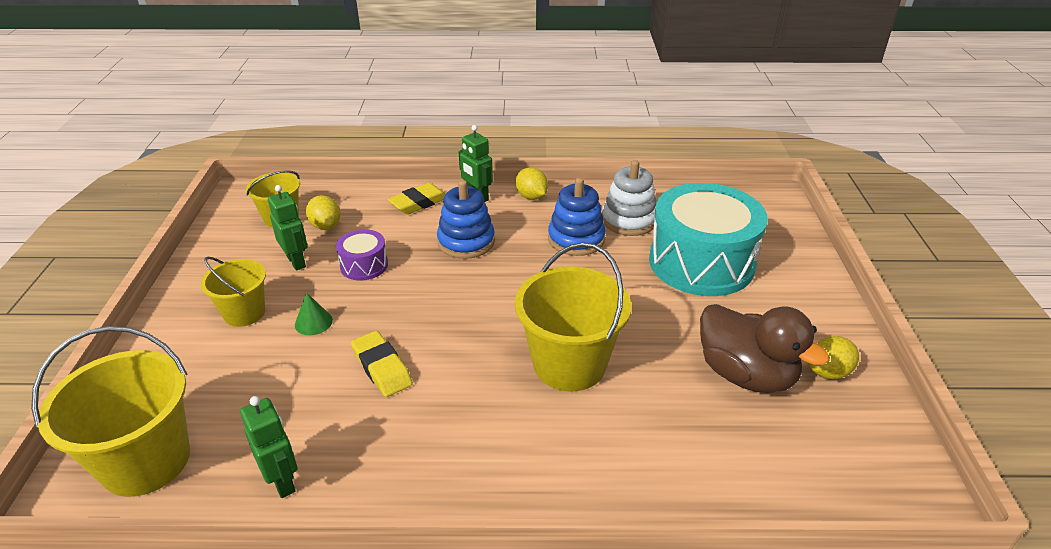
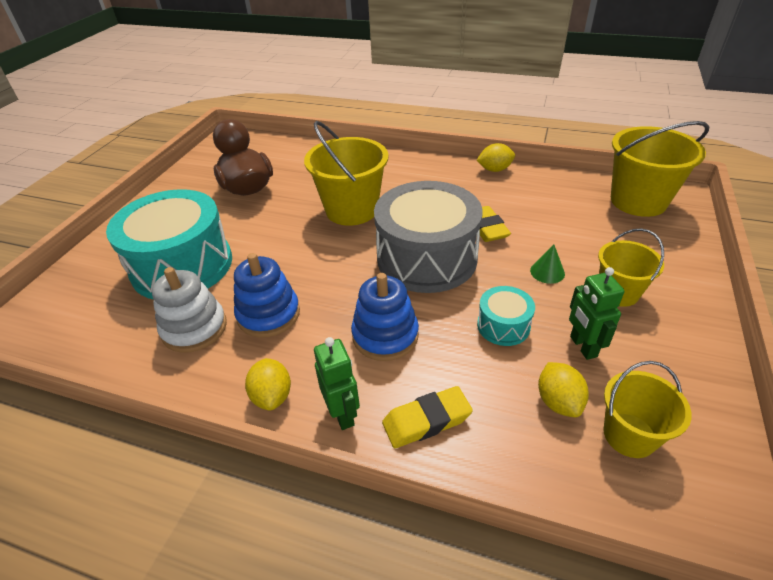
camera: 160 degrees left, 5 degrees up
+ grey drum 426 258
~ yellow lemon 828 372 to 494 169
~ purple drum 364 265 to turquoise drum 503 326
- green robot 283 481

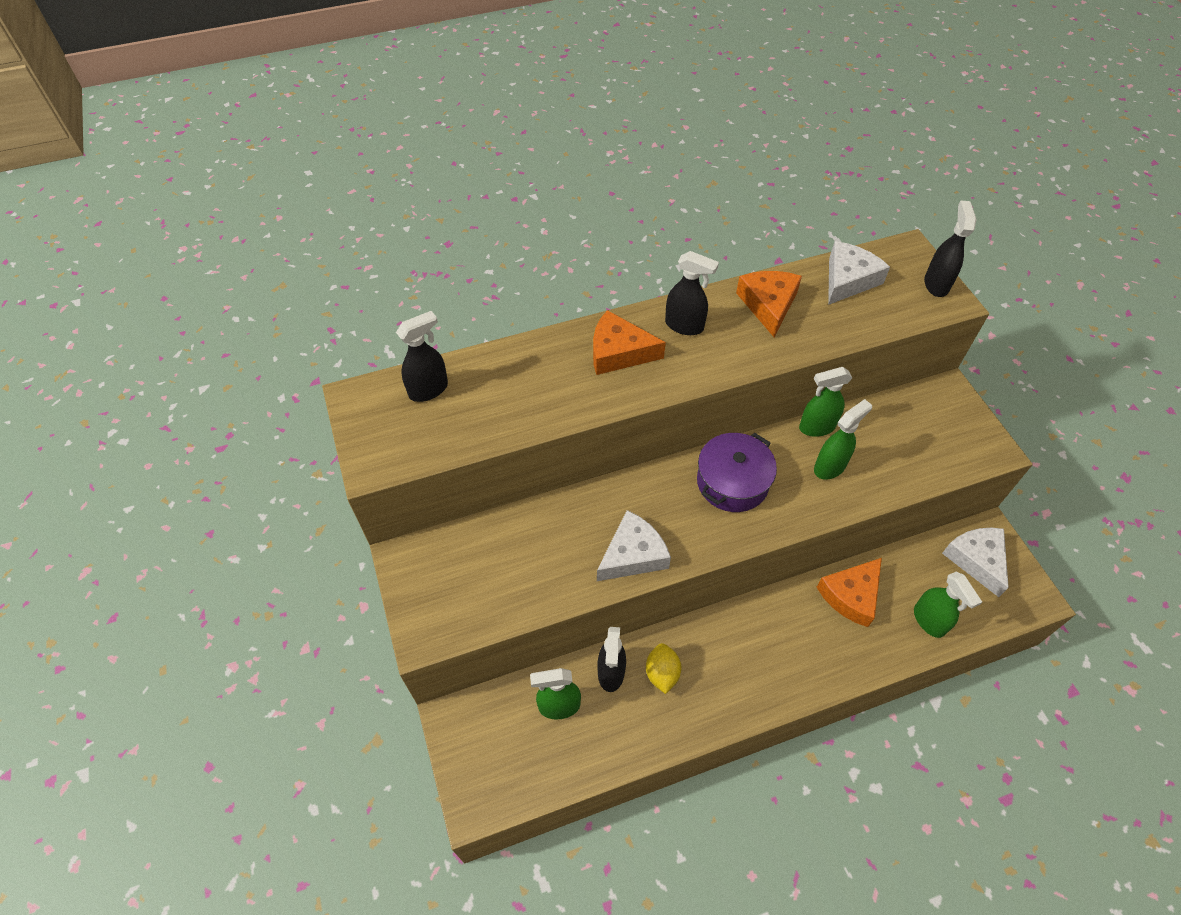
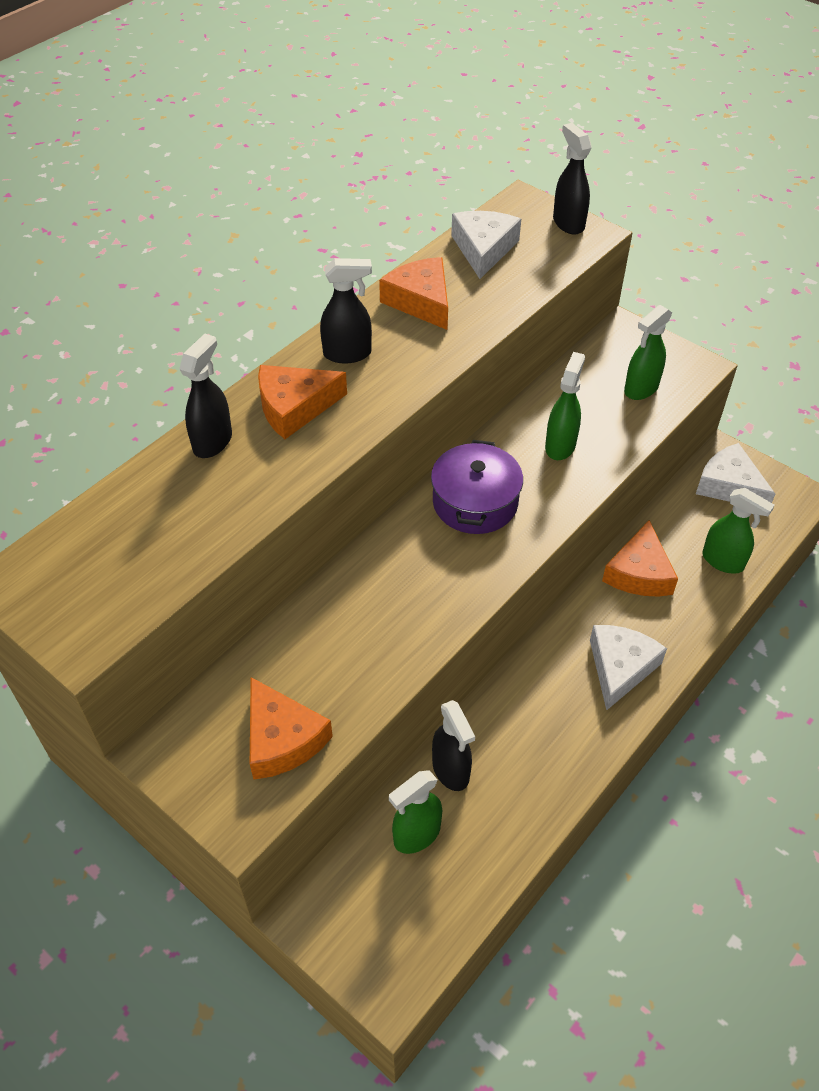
camera: 30 degrees left, 5 degrees down
~ black spray bottle 429 389 to 213 442
+ orange cheese 282 739
~ white cheese 633 555 to 620 667
~ green spray bottle 816 427 to 640 389
- yellow lemon 662 673

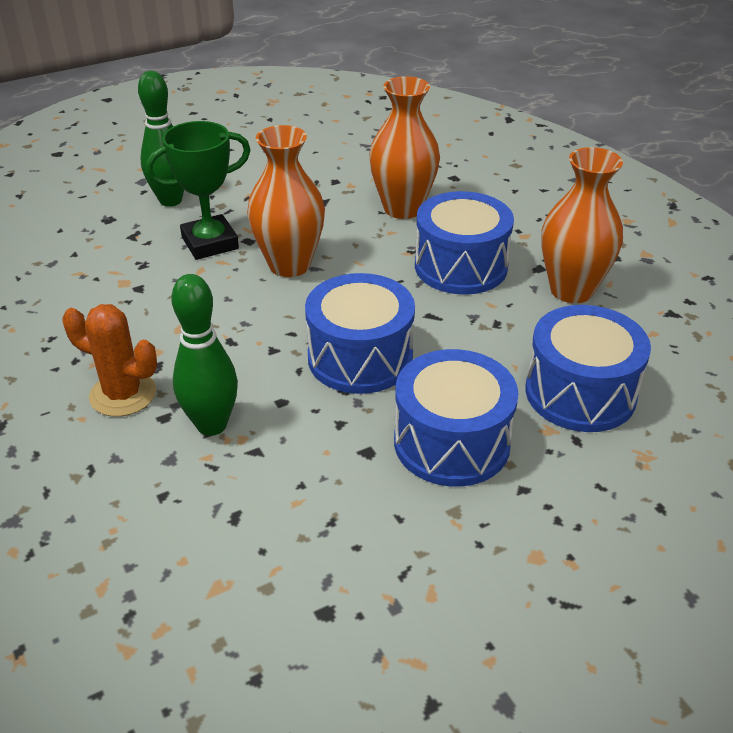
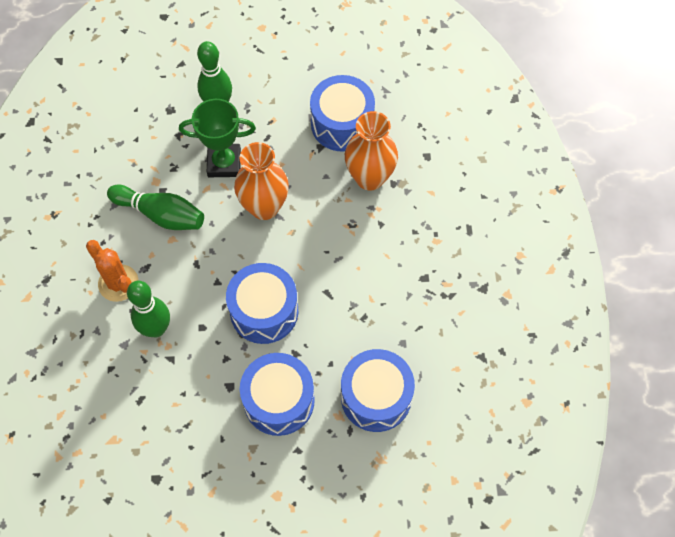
camera: 25 degrees right, 25 degrees up
+ green bowling pin 160 214
~ blue drum 461 266 to 342 124
- orange vase 571 290

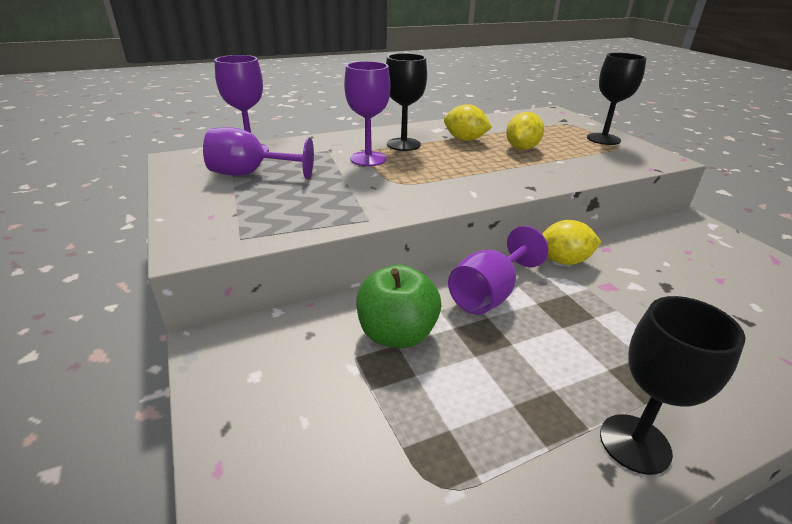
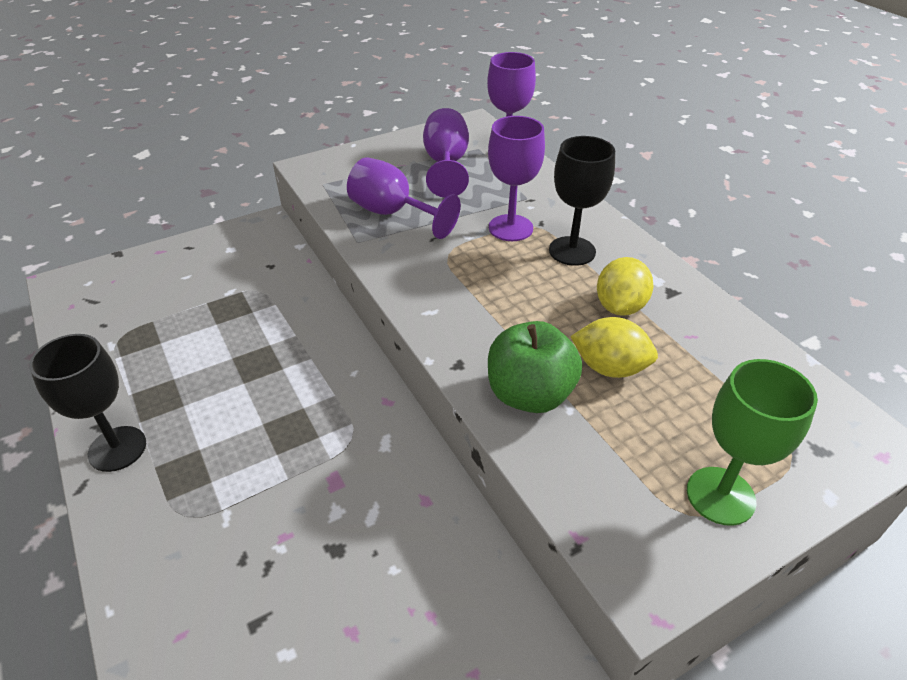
camera: 85 degrees right, 10 degrees up
~ purple goblet 489 294 to 393 213
~ green apple 397 334 to 529 394
~ black goblet 603 139 to green goblet 720 496
- yellow lemon 563 261

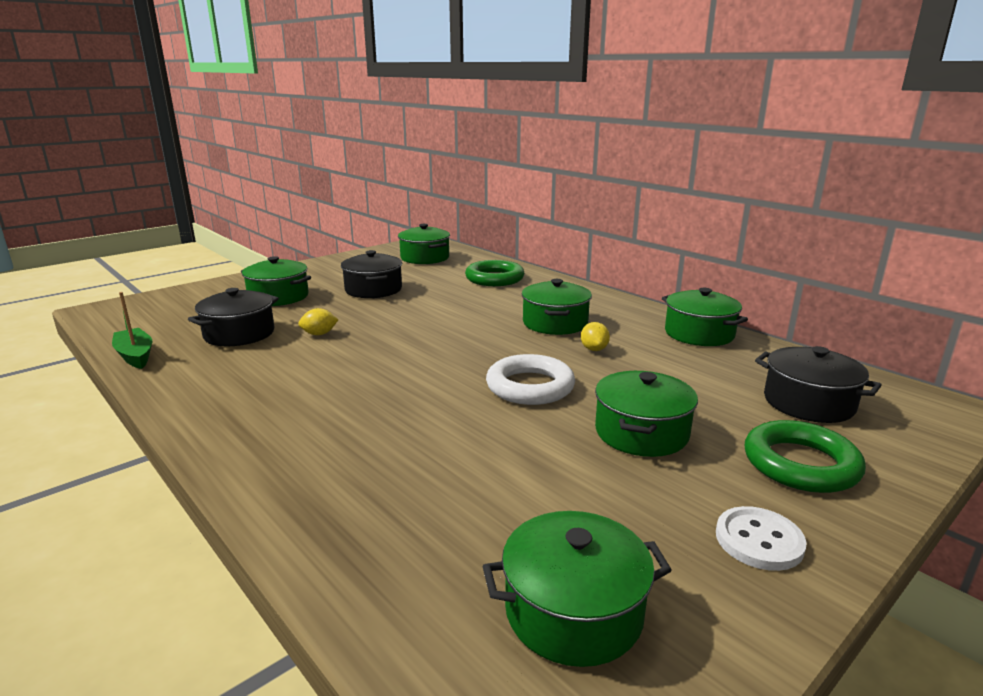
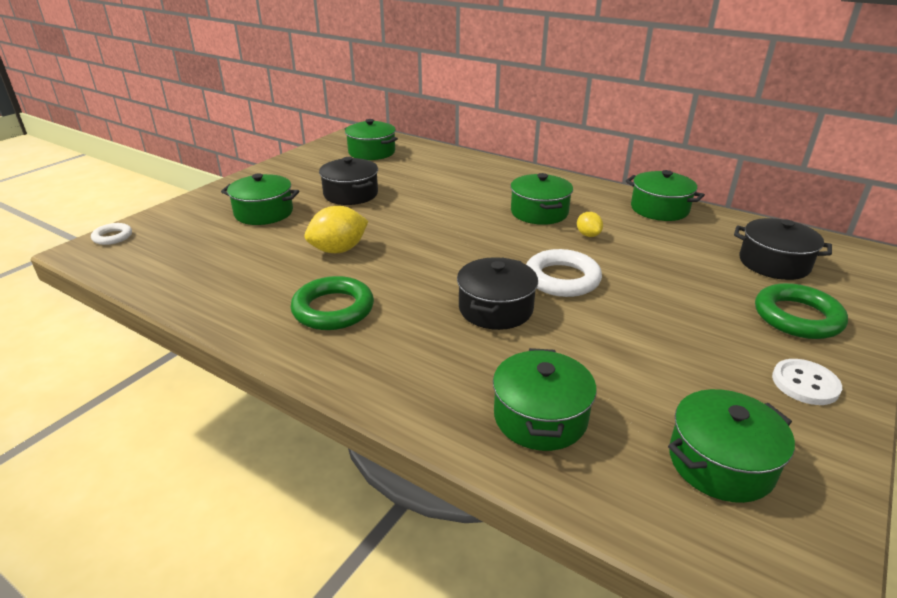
camera: 15 degrees left, 10 degrees up
+ white ring 112 237
~ green ring 494 278 to 333 309
~ yellow lemon 319 334 = 338 250 x1.82
~ black pot 239 334 to 495 309
~ green pot 641 433 to 540 417
- green boat 135 356

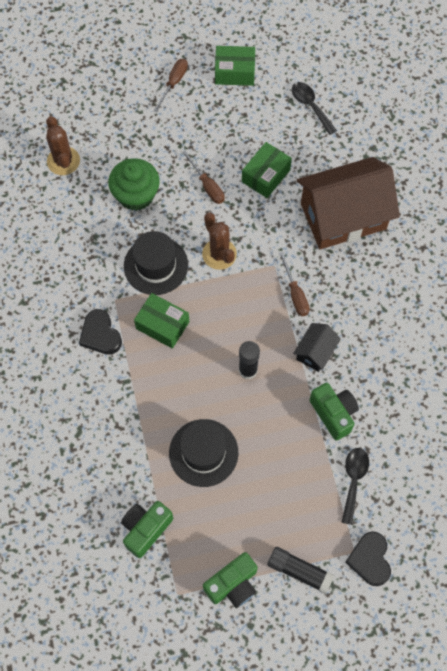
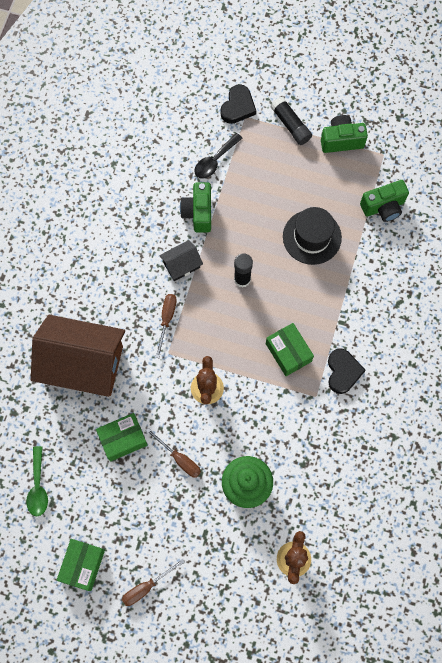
camera: 150 degrees left, 5 degrees up
~ black spoon 310 106 to green spoon 38 486
~ green box 234 72 = 82 565 75 degrees clockwise
~ brown screwdriver 207 185 = 179 458 135 degrees clockwise
- black hat 156 265

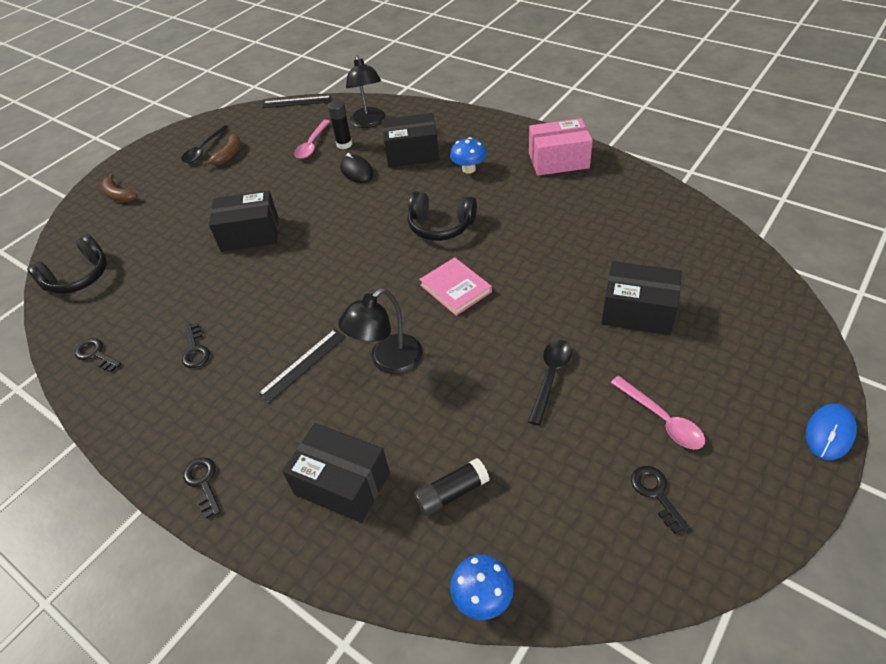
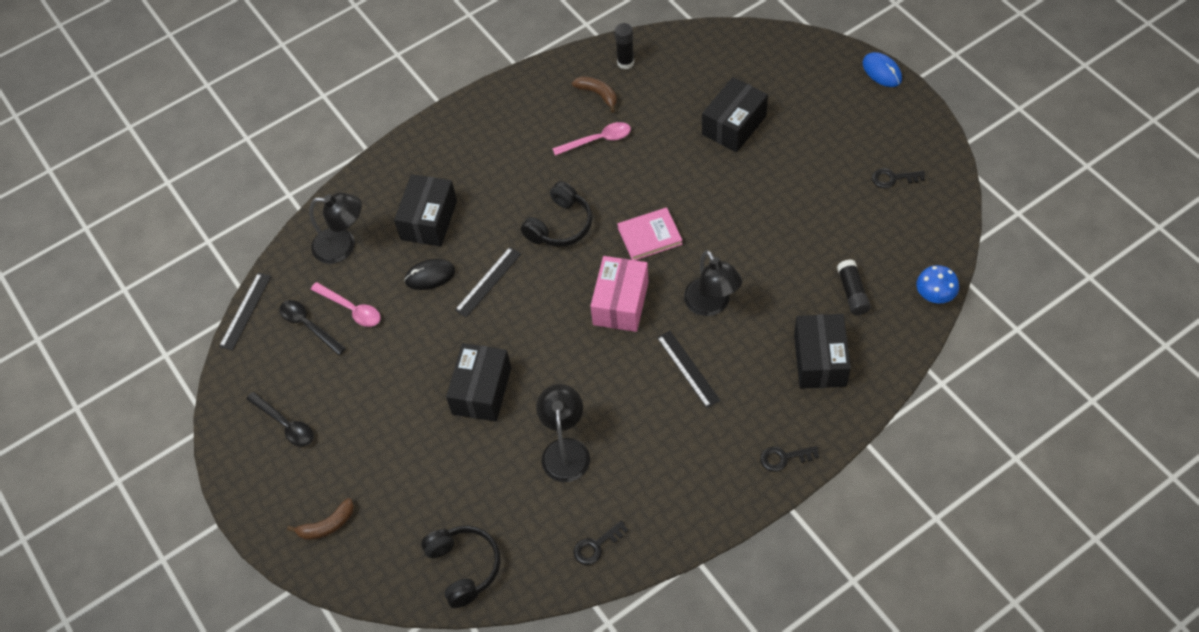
camera: 70 degrees left, 10 degrees up
~ black spoon 550 377 to 308 326
+ black ruler 488 282
+ black lamp 565 450
~ pink spoon 662 419 to 598 140
~ brown banana 228 155 to 598 94
~ pink box 558 160 to 620 303
~ black glue stick 344 144 to 625 62
~ black box 342 483 = 820 360 45 degrees counterclockwise
- black key 195 350
- blue mushroom 469 169

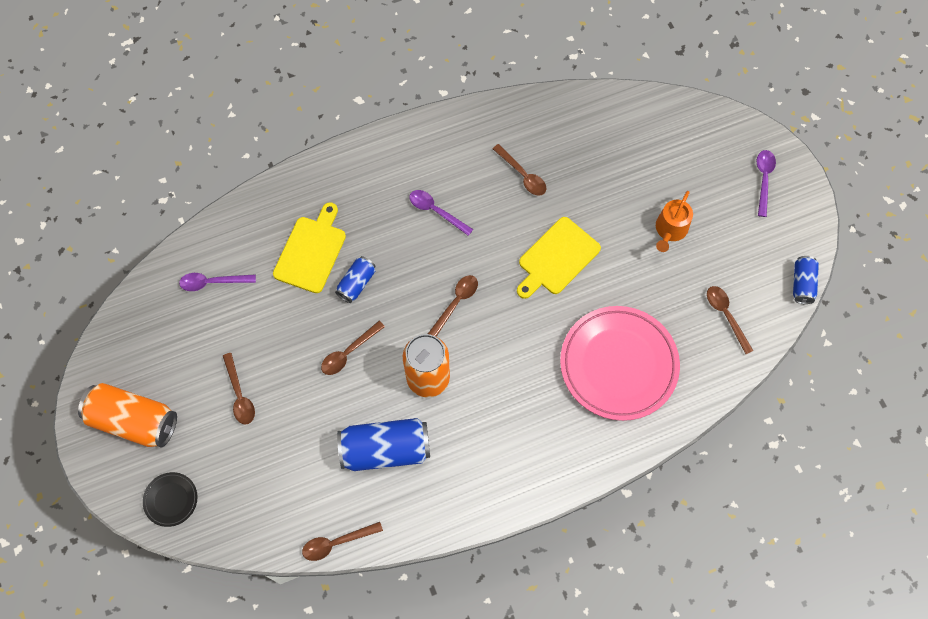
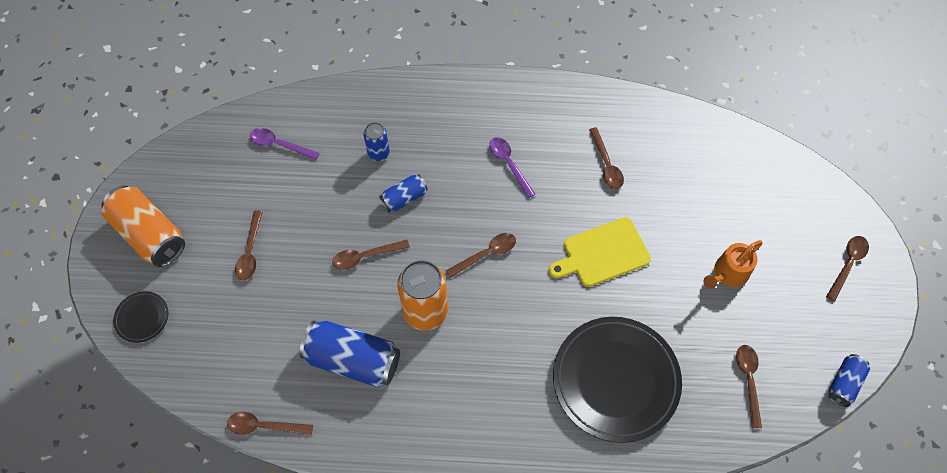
camera: 25 degrees right, 5 degrees down
~ yellow cutting board 311 251 to blue can 379 153
~ pink plate 618 365 to black plate 615 380
~ purple spoon 763 179 to brown spoon 847 264

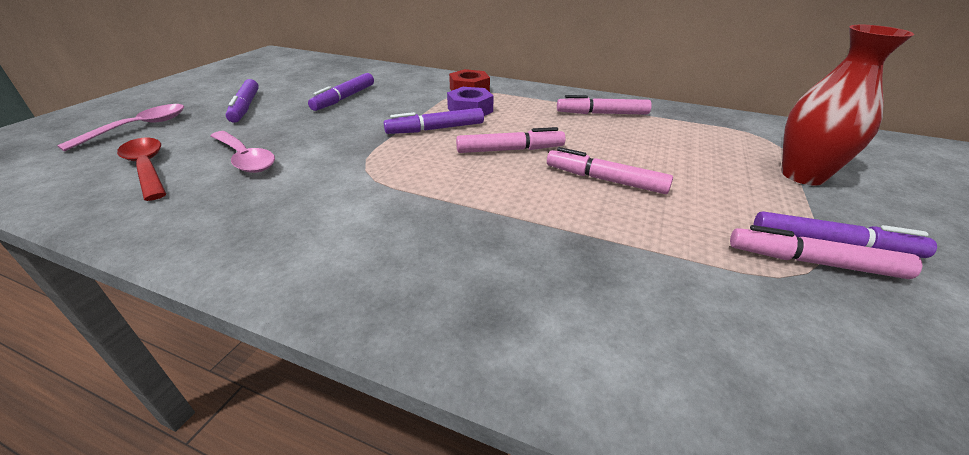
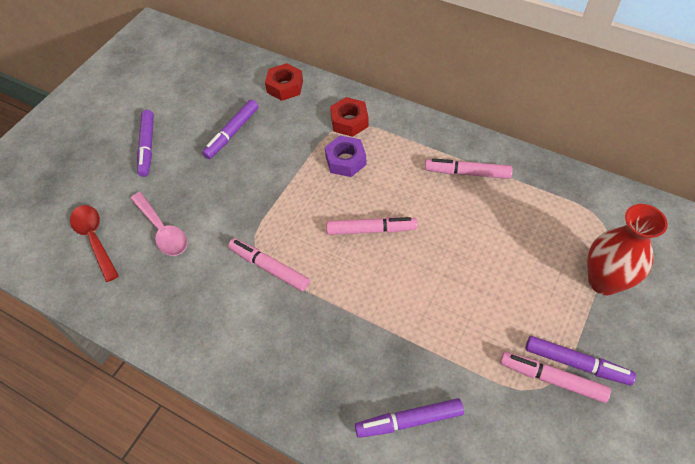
camera: 10 degrees right, 20 degrees up
~ pink marker 605 180 to 269 268
+ red nut 285 87
~ purple marker 435 129 to 409 421
- pink spoon 139 128

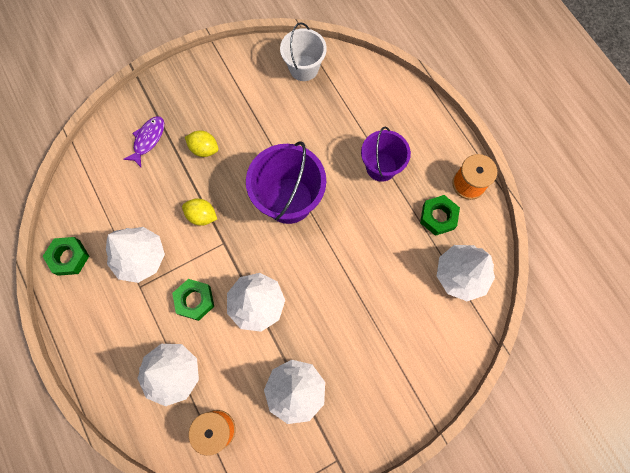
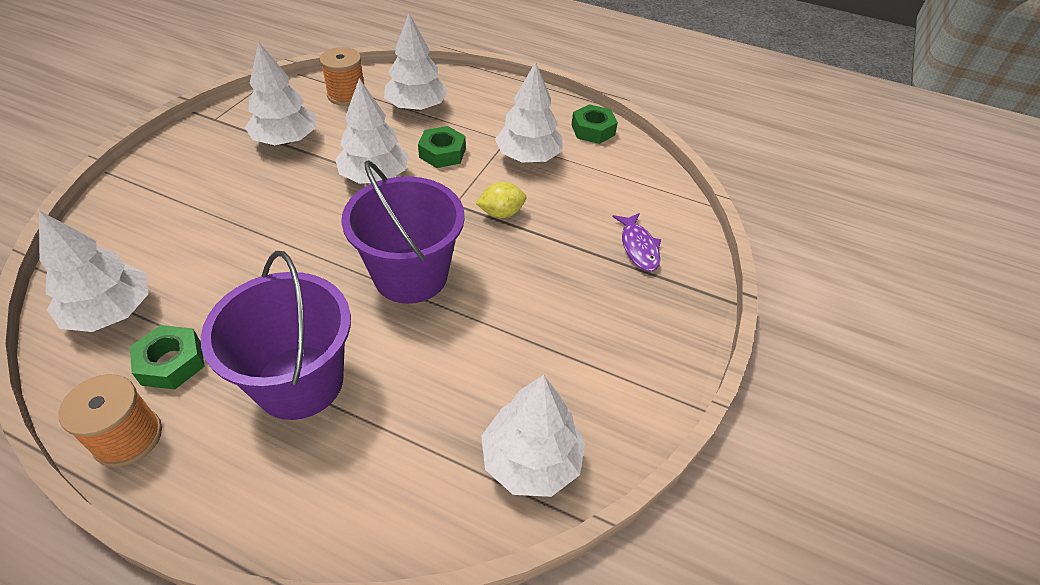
camera: 140 degrees right, 25 degrees down
~ purple bucket 381 167 = 300 382 x1.54
~ white bucket 304 68 to white tree 531 460
- yellow lemon 204 149

